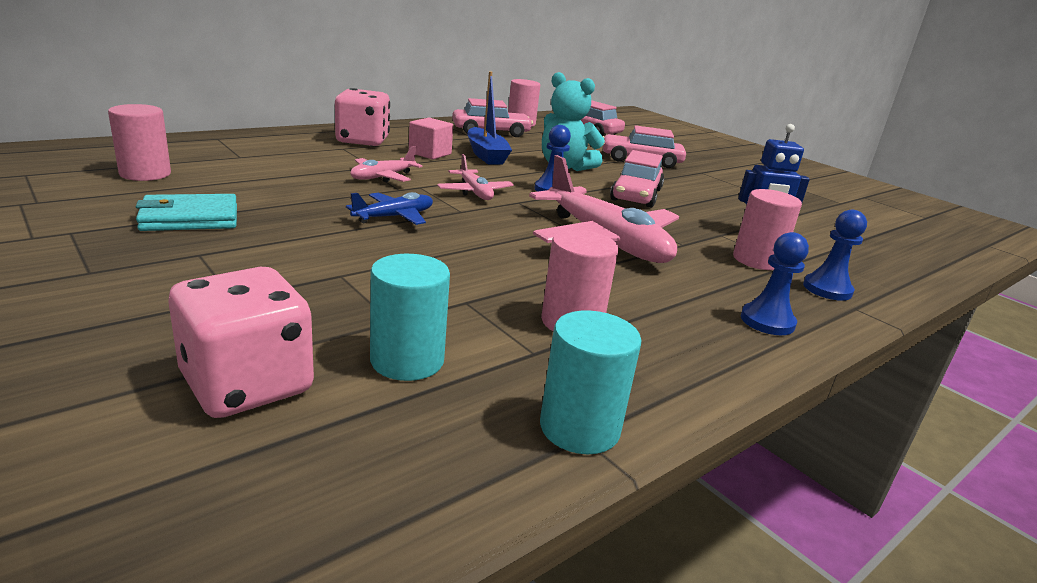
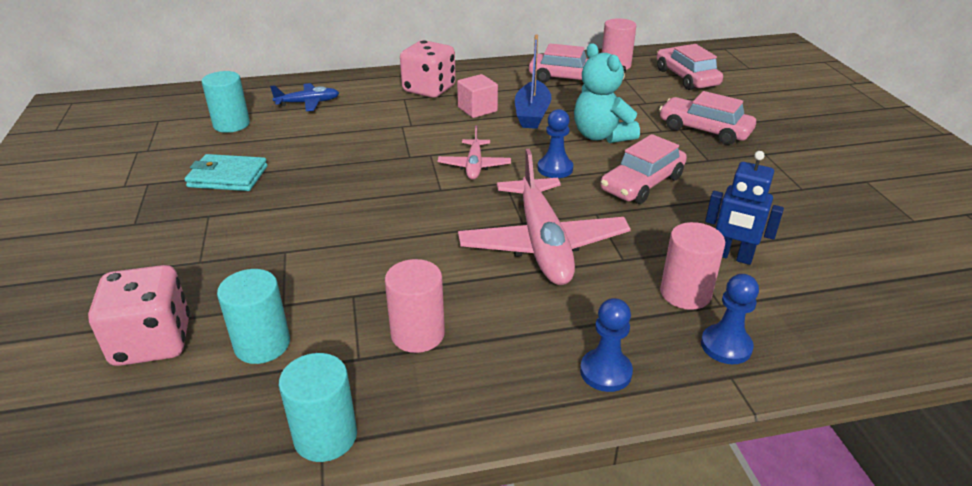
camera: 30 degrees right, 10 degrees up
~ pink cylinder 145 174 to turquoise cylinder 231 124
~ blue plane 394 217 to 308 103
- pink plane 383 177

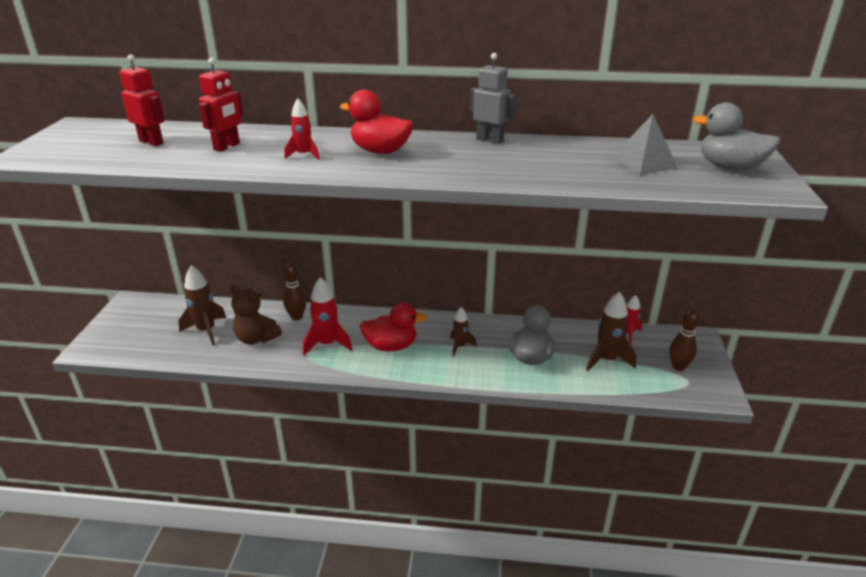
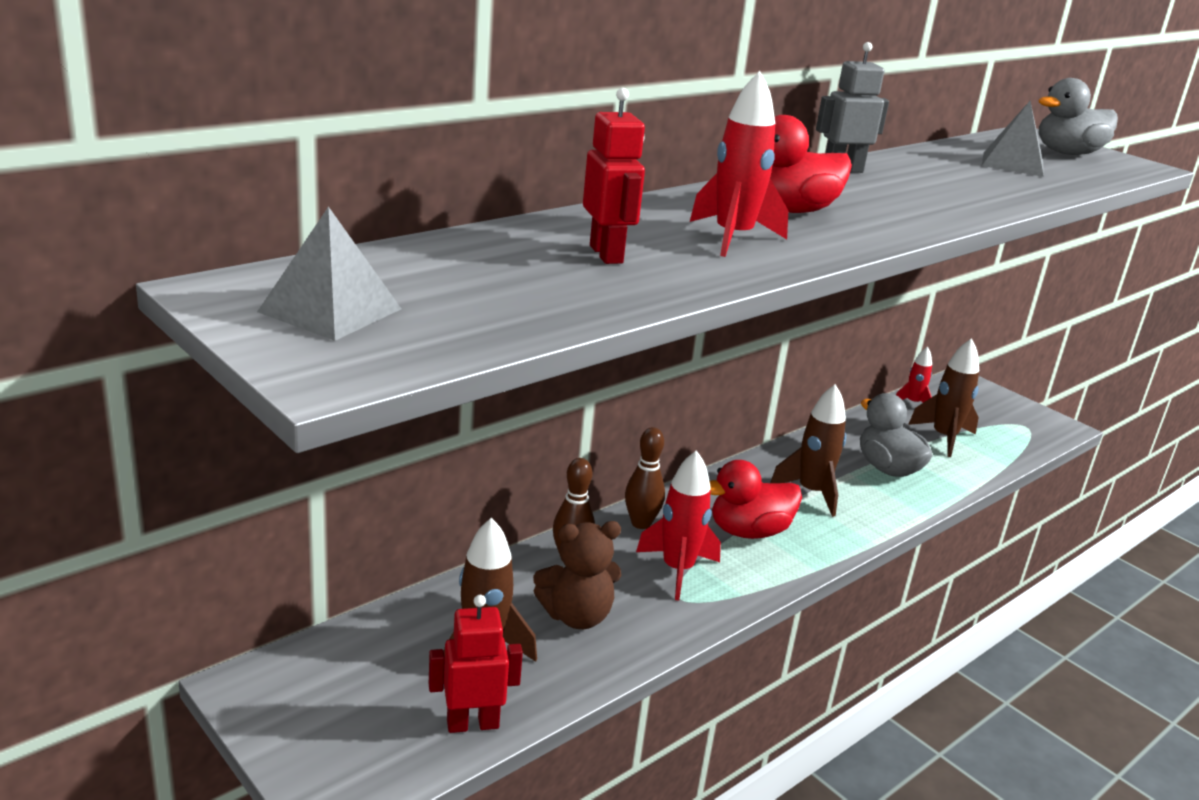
camera: 50 degrees left, 5 degrees down
+ grey pyramid 330 310
~ red robot 151 142 to 472 723
~ brown bowling pin 678 367 to 641 523
~ red rocket 304 155 = 733 238 x1.65
~ red duck 391 346 = 748 531 150 degrees counterclockwise
~ brown rocket 460 346 = 811 493 x1.65

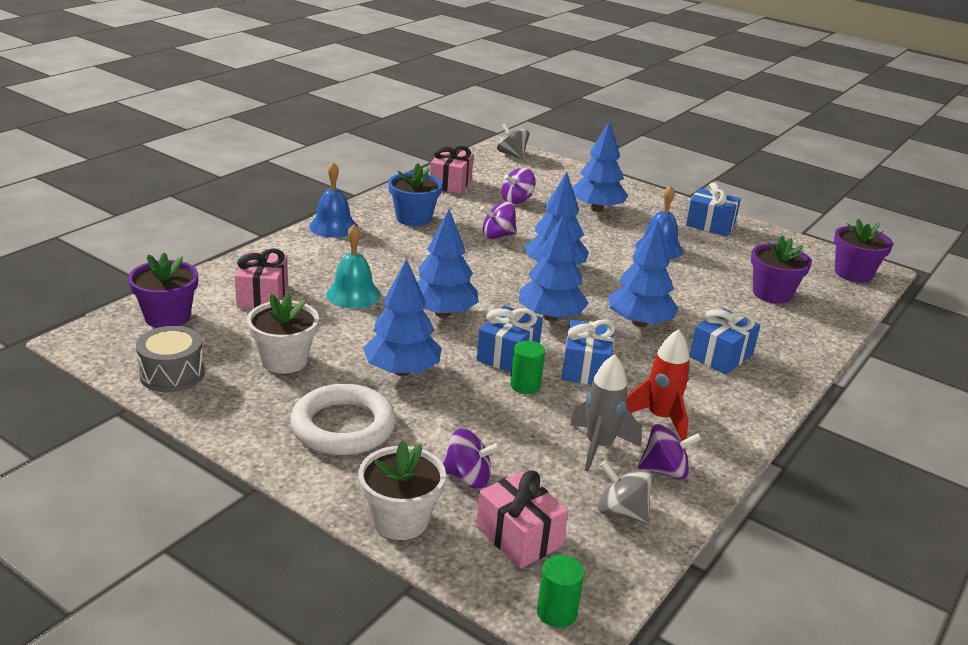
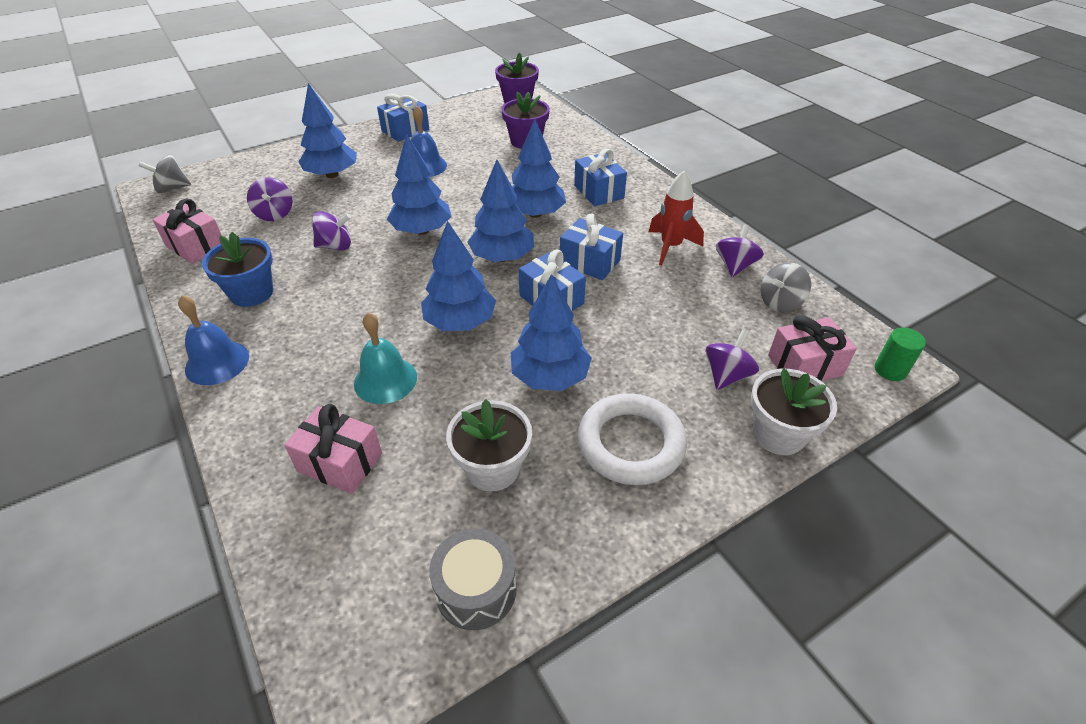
camera: 65 degrees left, 15 degrees up
~ purple spinning top 497 235 = 335 246 105 degrees counterclockwise
- purple flower pot 167 317
- green cylinder 525 385
- grey rocket 599 446

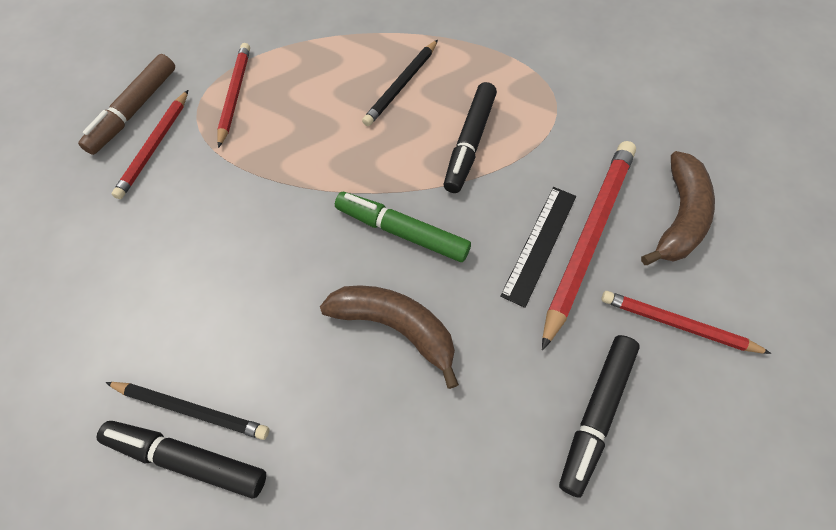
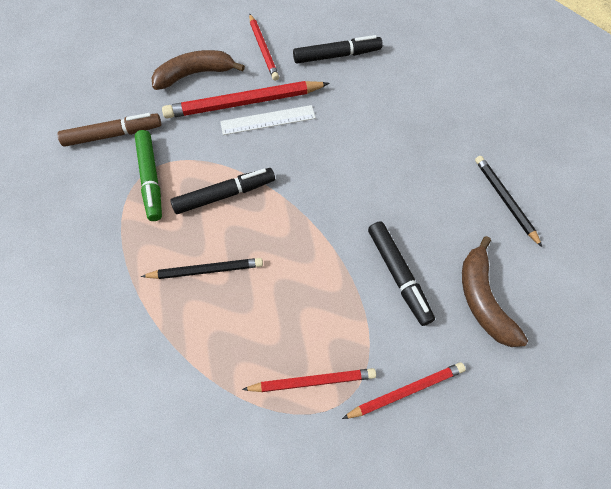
camera: 130 degrees left, 0 degrees up
~ brown marker 134 110 to 113 135
~ green marker 402 231 to 150 179
~ black ruler 539 244 to white ruler 268 120
~ red pencil 234 95 = 312 381 150 degrees counterclockwise
~ black marker 187 459 to 398 275
~ brown banana 396 327 to 483 299

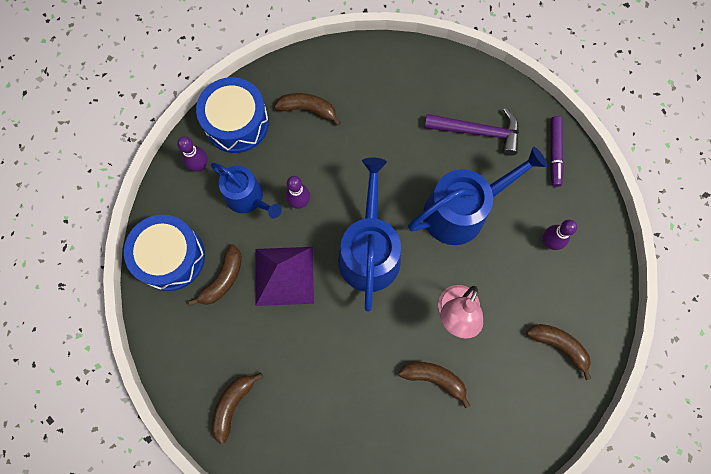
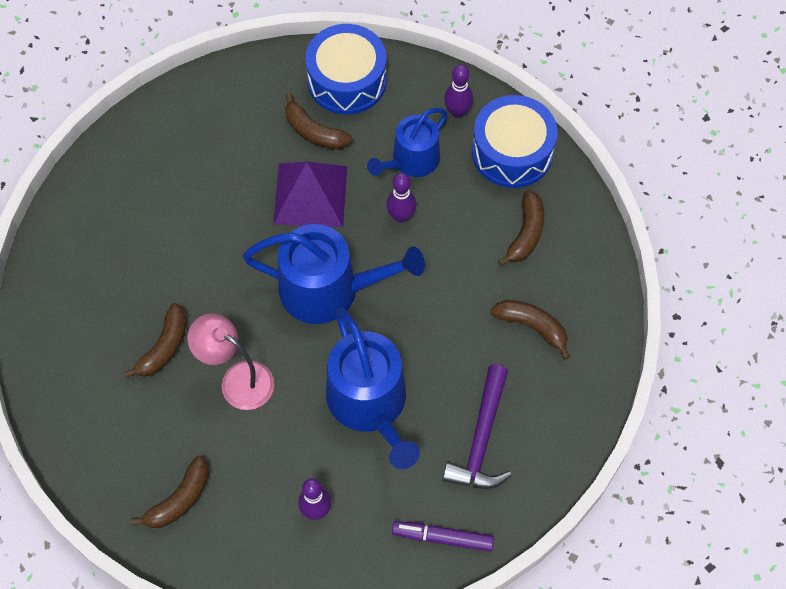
camera: 95 degrees right, 10 degrees down
~ brown banana 233 404 to 532 327

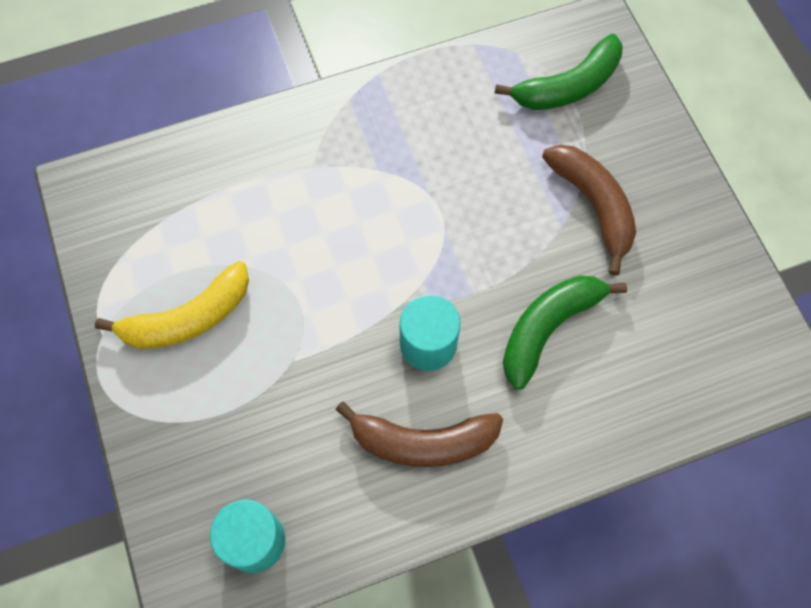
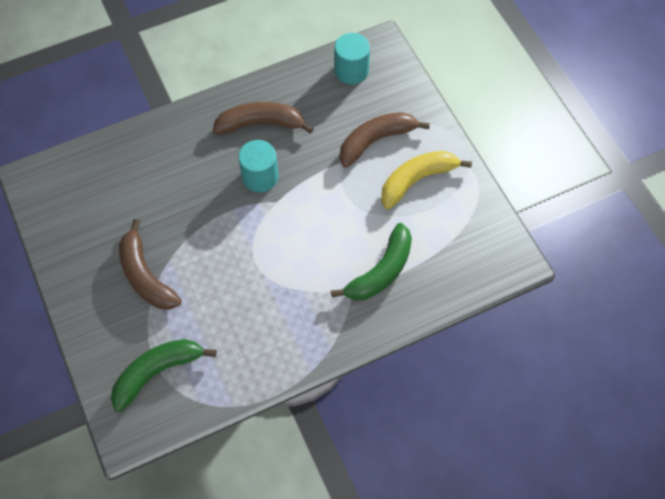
camera: 175 degrees right, 5 degrees down
~ green banana 548 328 to 380 271
+ brown banana 376 141

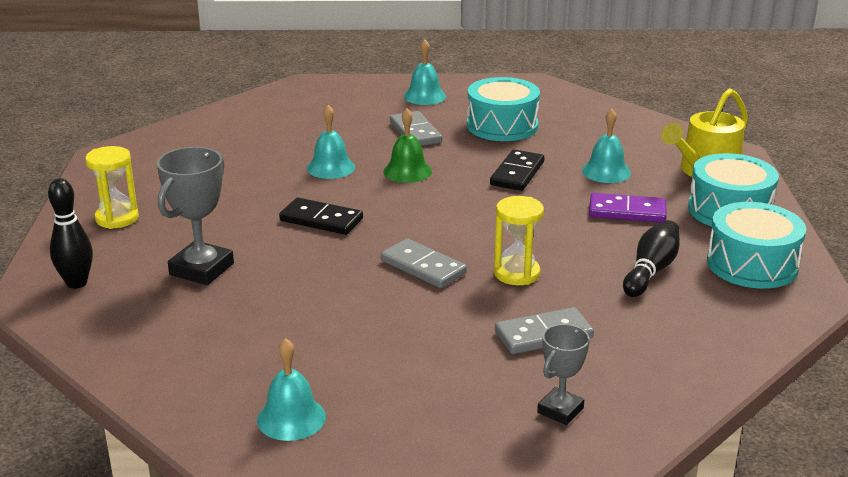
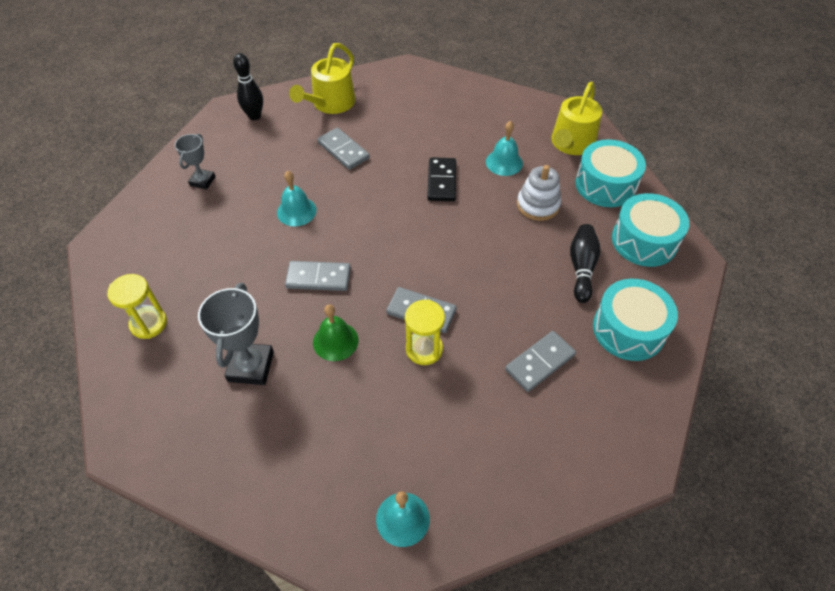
camera: 20 degrees left, 25 degrees up
~ grey trophy 560 410 to 202 181
~ black bowling pin 77 283 to 254 116
~ black domino 321 220 to grey domino 318 278
~ turquoise bell 424 96 to yellow watering can 330 103
~ green bell 407 171 to 335 341
~ yellow hourglass 516 273 to 424 349
~ purple domino 627 211 to white stacking toy 538 205
~ turquoise drum 502 126 to 628 329

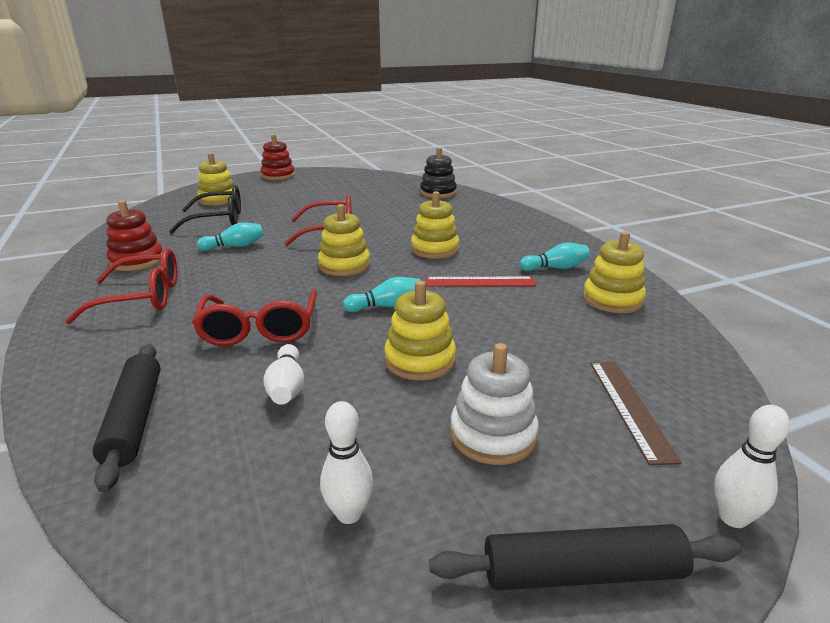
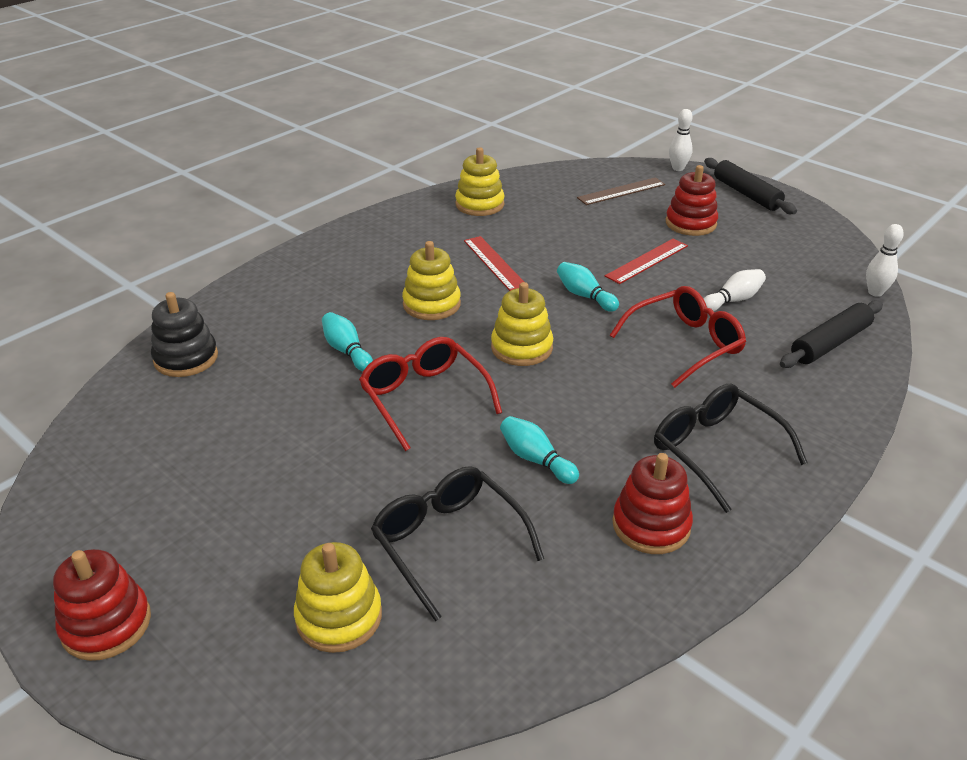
camera: 115 degrees left, 10 degrees up
~ turquoise bowling pin 555 268 to 347 351
~ yellow stacking toy 420 360 to red ruler 647 261
~ red glasses 141 298 to black glasses 716 451
~ white stacking toy 493 435 to red stacking toy 690 223
~ white bowling pin 349 513 to 875 292

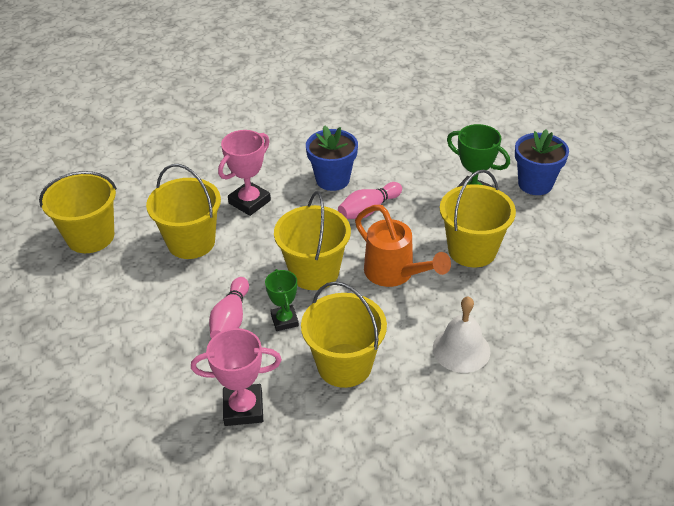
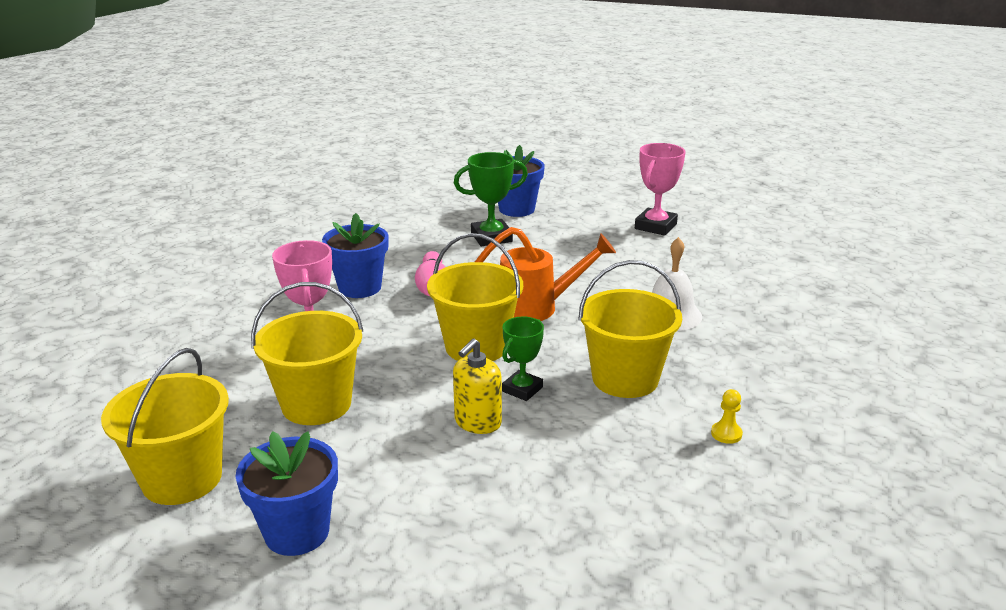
camera: 55 degrees left, 15 degrees down
+ blue flower pot 297 532
~ pink bowling pin 231 319 to yellow soap dispenser 477 422
~ green trophy 284 320 = 522 389 75 degrees counterclockwise
~ pink trophy 243 408 to 655 226
+ yellow pawn 726 434
- yellow bucket 472 250

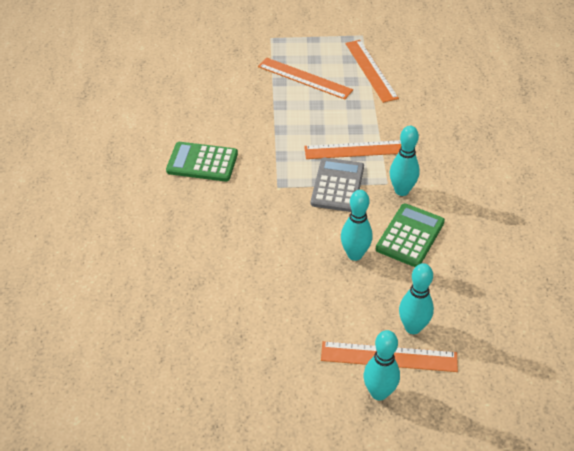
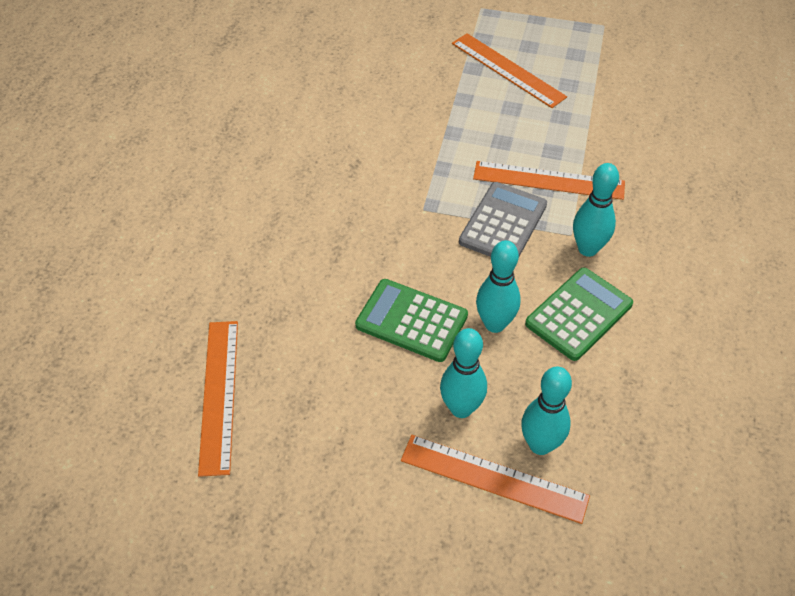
camera: 15 degrees right, 5 degrees up
~ orange ruler 371 70 to 219 395
~ green calculator 202 162 to 411 321
~ turquoise bowling pin 379 393 to 461 408

